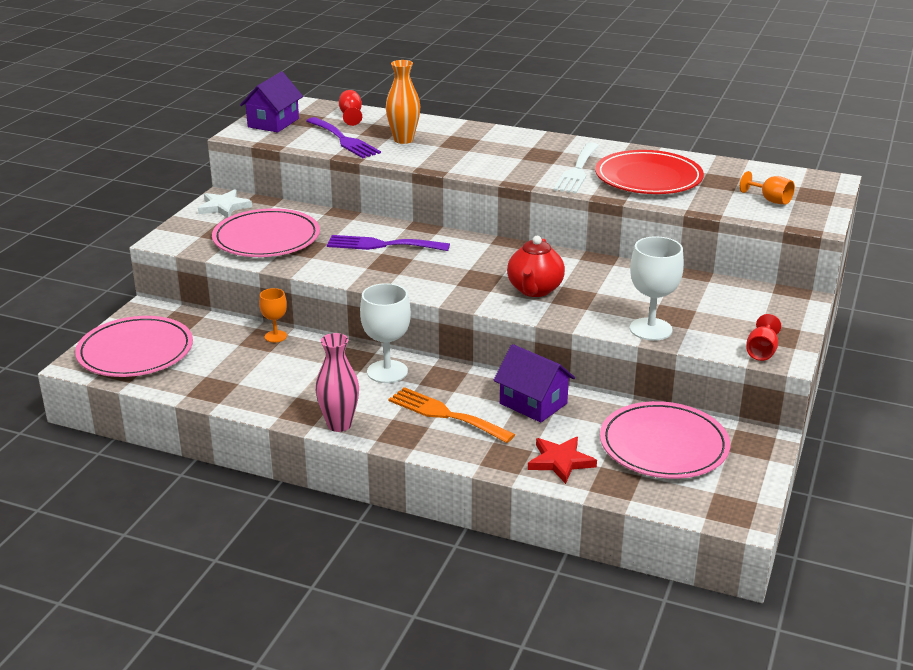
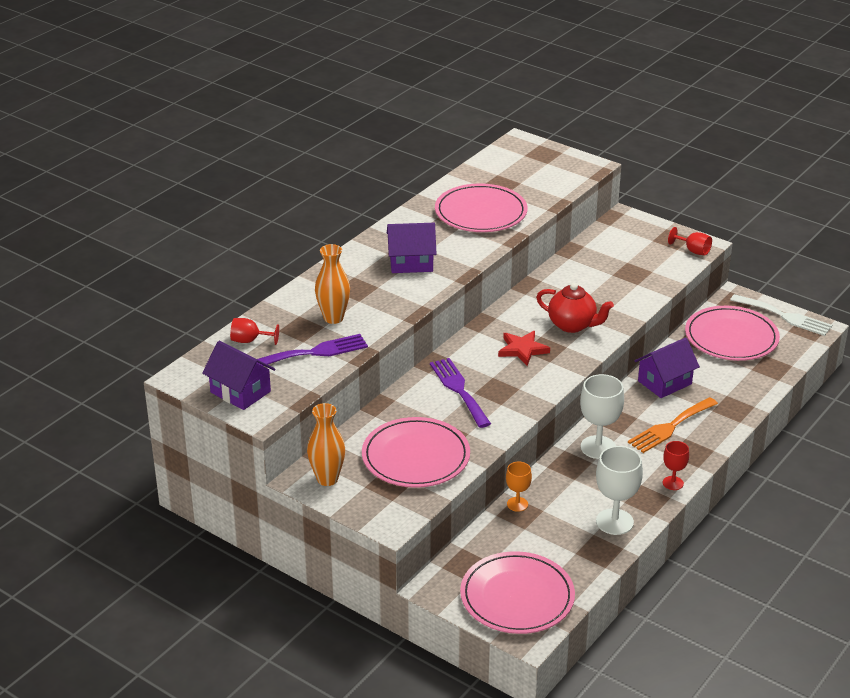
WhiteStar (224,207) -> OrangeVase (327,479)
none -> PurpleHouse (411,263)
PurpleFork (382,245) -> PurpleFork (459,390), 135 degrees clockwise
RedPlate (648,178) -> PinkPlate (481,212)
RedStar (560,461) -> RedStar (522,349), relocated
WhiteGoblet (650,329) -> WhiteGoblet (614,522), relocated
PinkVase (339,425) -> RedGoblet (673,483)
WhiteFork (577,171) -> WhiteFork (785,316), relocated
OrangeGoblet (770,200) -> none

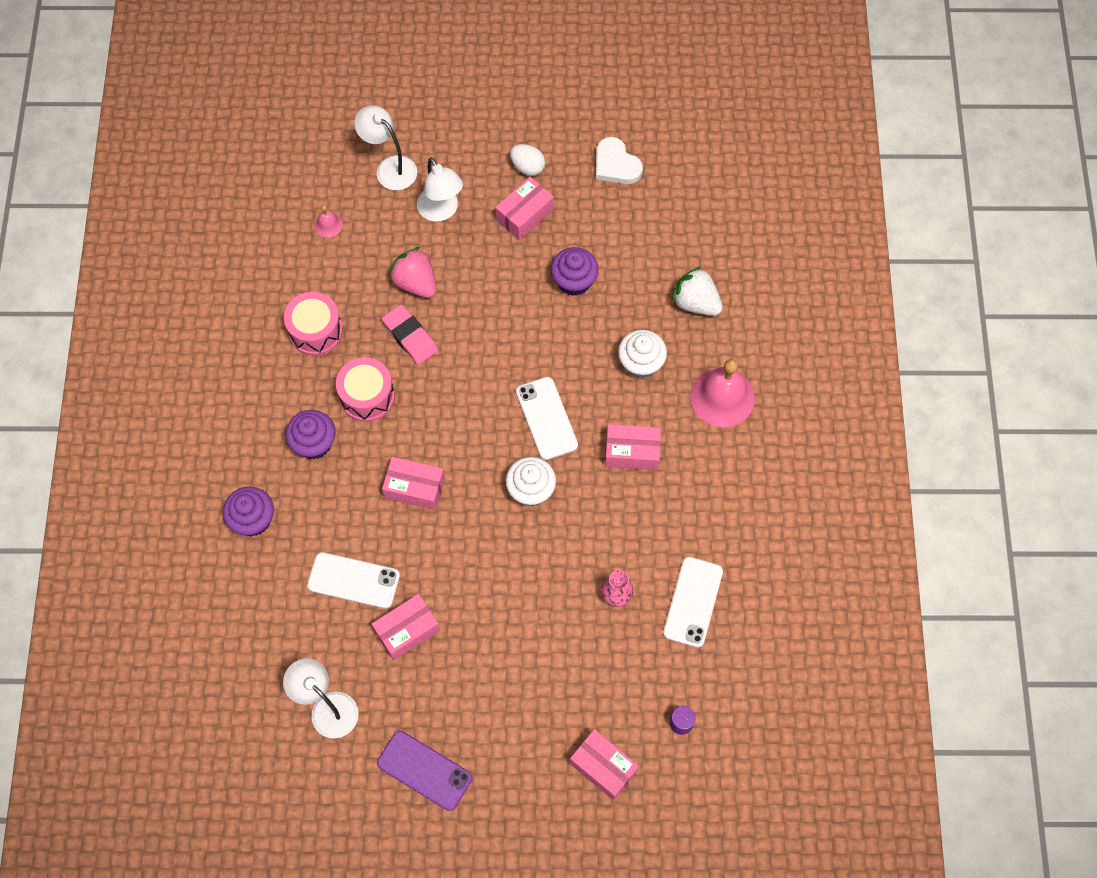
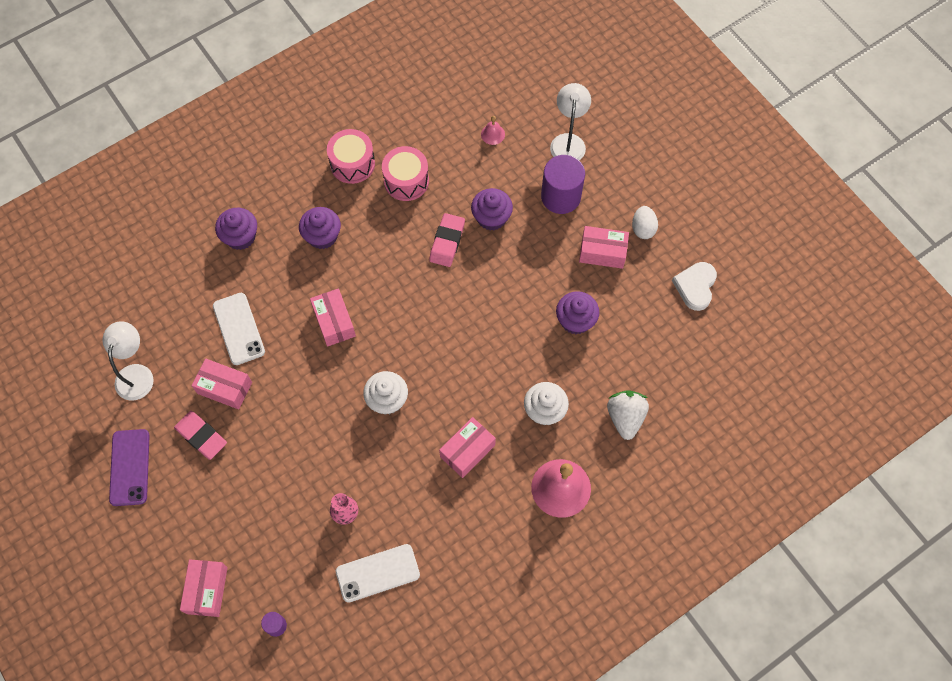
none -> PinkEraser (201,436)
PinkDrum (367,396) -> PinkDrum (352,164), relocated
PinkBox (632,452) -> PinkBox (467,451), 75 degrees clockwise
PinkStrawberry (415,283) -> PurpleCupcake (491,218)
WhiteLamp (441,211) -> PurpleCylinder (560,196)
WhitePhone (546,418) -> none

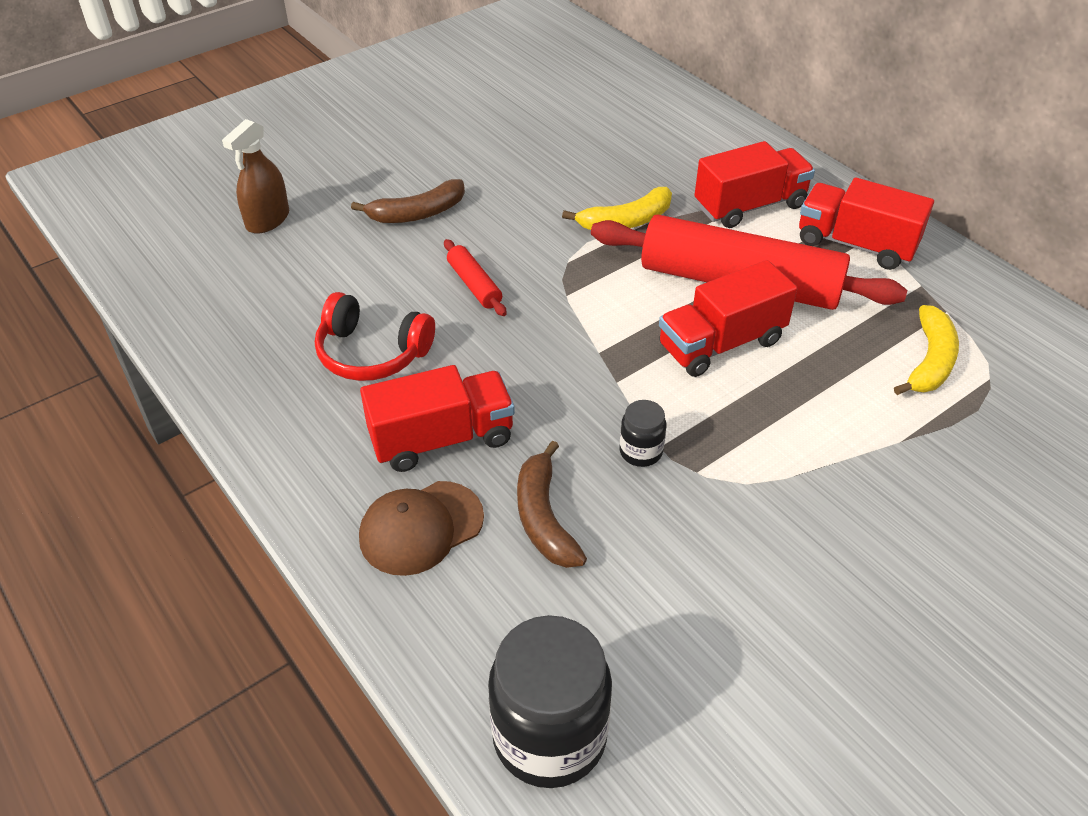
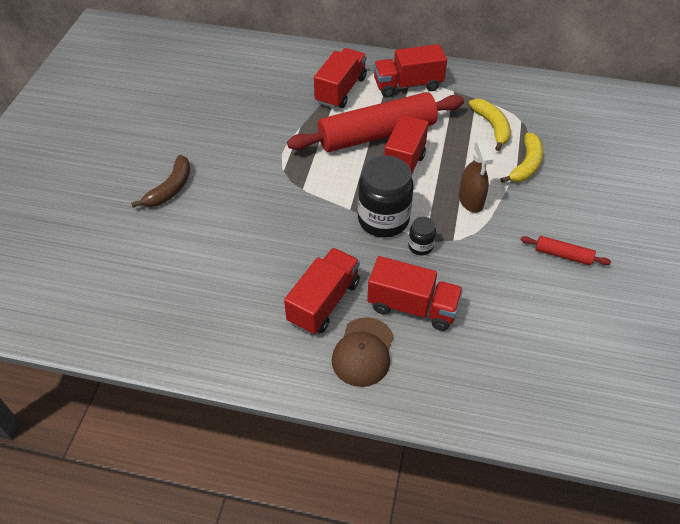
BlackJar (549,736) -> BlackJar (383,220), relocated
BrownBanana (544,517) -> RedTruck (412,307)
BrownSprayBottle (268,220) -> BrownSprayBottle (471,200), relocated
YellowBanana (626,221) -> YellowBanana (526,165), relocated
RedRollingPin (474,285) -> RedRollingPin (563,255), relocated
RedHeadphones (372,353) -> none

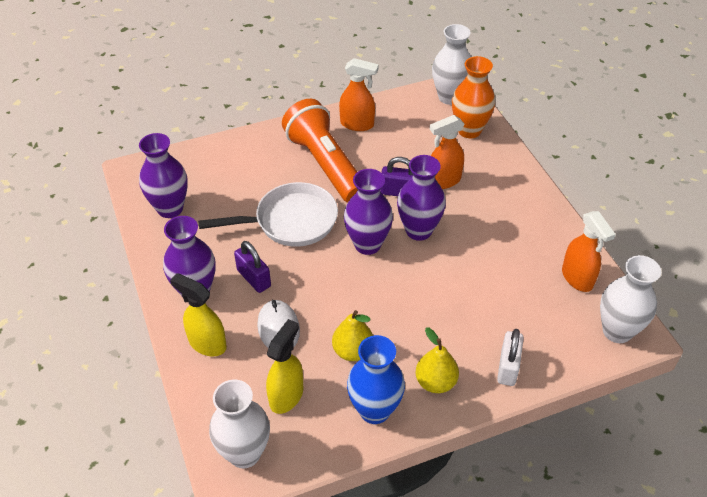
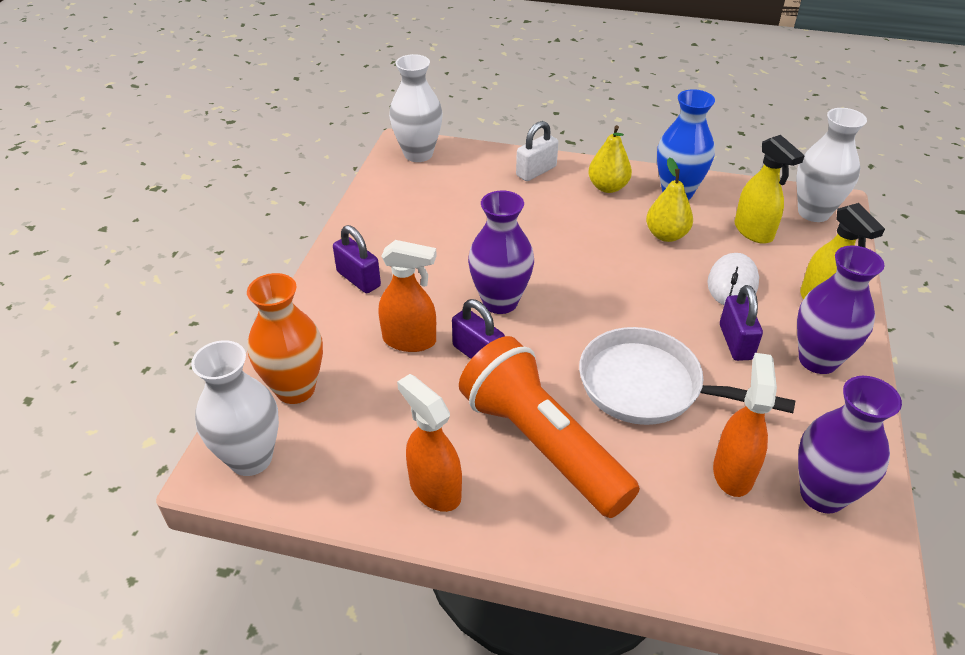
none -> PurplePadlock (358,279)
OrangeFlashlight (325,165) -> OrangeFlashlight (541,444), 135 degrees clockwise
OrangeSprayBottle (577,278) -> OrangeSprayBottle (733,472), relocated
YellowSprayBottle (286,395) -> YellowSprayBottle (753,231), 90 degrees counterclockwise
PurpleVase (367,244) -> none

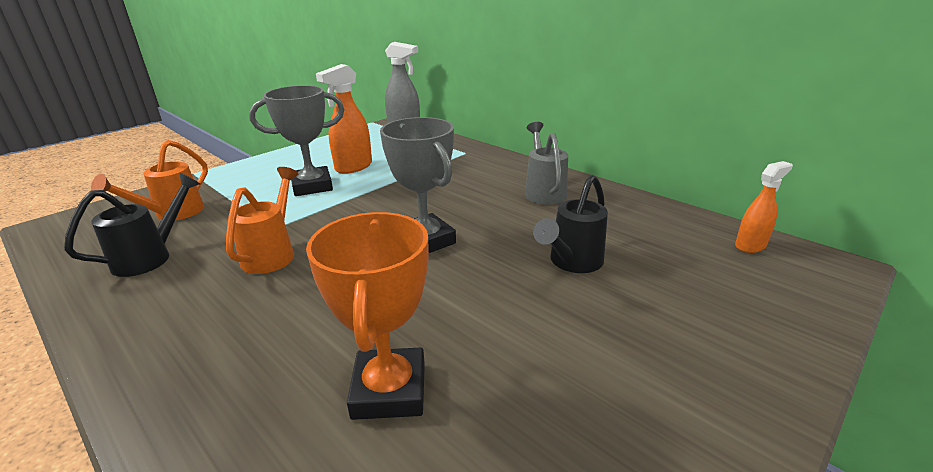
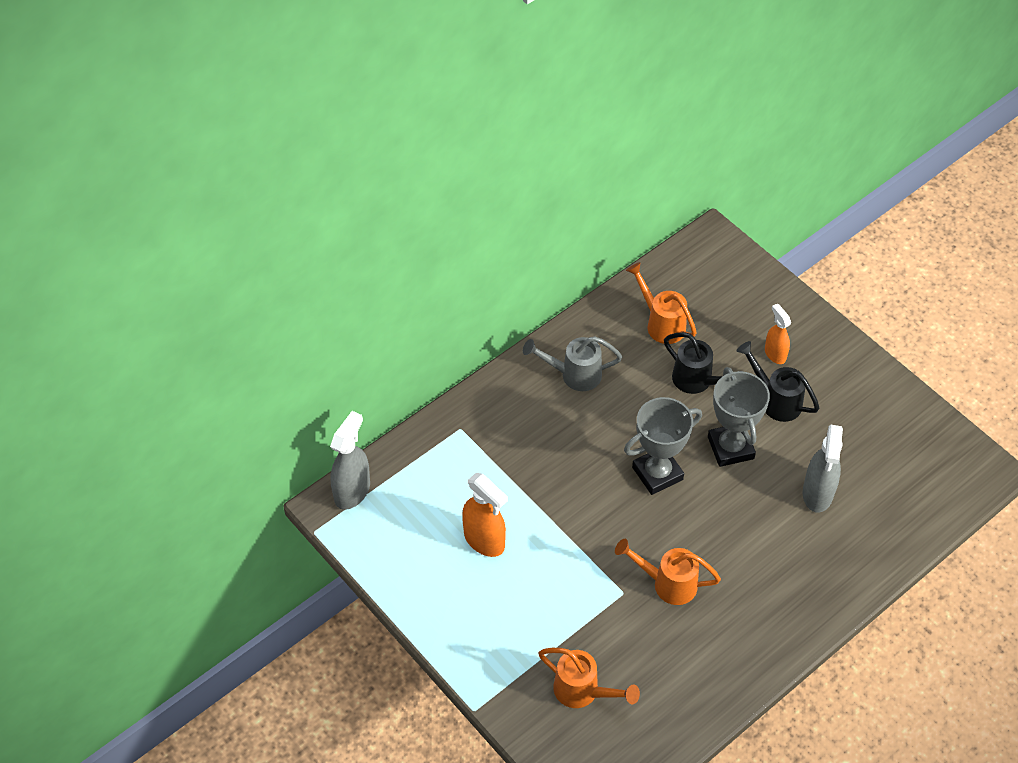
none -> OrangeWateringCan (661,323)
GreyTrophy (312,186) -> GreyTrophy (730,448), relocated
BlackWateringCan (151,256) -> BlackWateringCan (775,400), relocated
OrangeSprayBottle (750,246) -> OrangeSprayBottle (775,354), relocated
OrangeTrophy (389,390) -> GreySprayBottle (817,494)

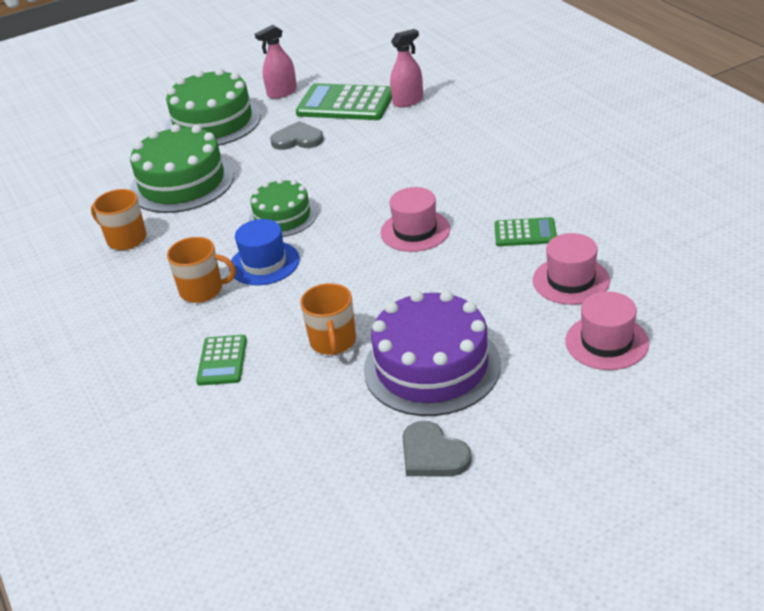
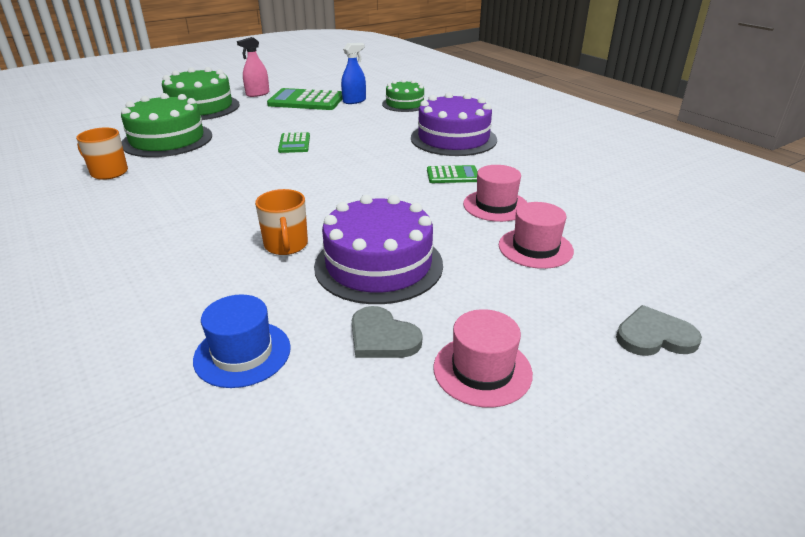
BlueHat (264,263) -> BlueHat (242,353), relocated
GreenCalculator (222,361) -> GreenCalculator (294,143), relocated
PinkSprayBottle (408,101) -> BlueSprayBottle (354,101)
GreenCake (282,217) -> GreenCake (405,104), relocated
none -> PurpleCake (453,139)
PinkHat (415,231) -> PinkHat (482,370), relocated
GreyHeart (297,139) -> GreyHeart (654,336), relocated
OrangeMug (203,290) -> none

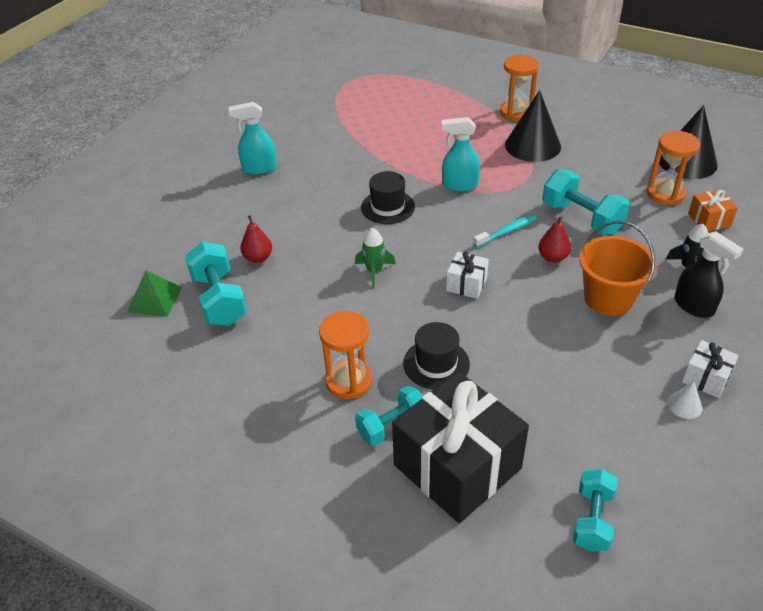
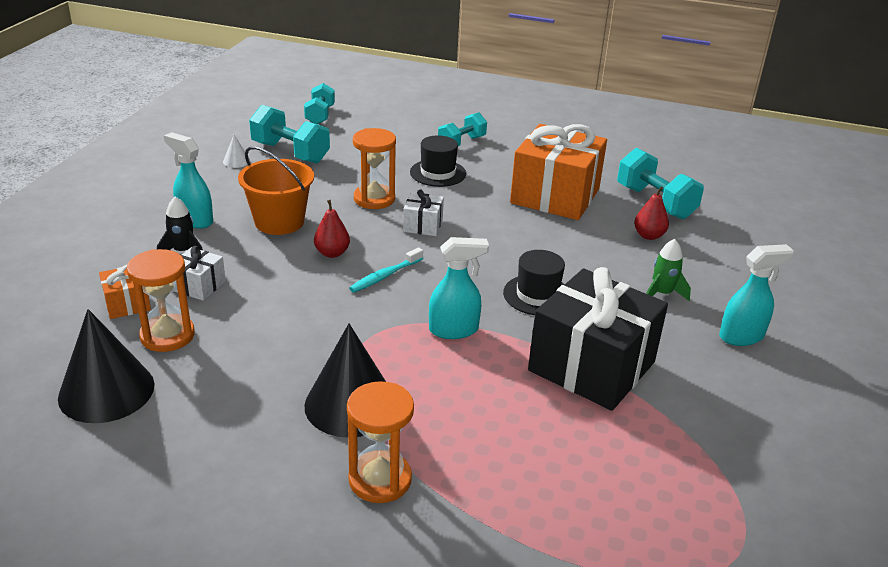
BlackSprayBottle (694,306) -> TurquoiseSprayBottle (195,220)
WhiteGift (706,378) -> WhiteGift (198,286), relocated
TurquoiseDumbbell (581,218) -> TurquoiseDumbbell (290,153), relocated
OrangeHourglass (348,381) -> OrangeHourglass (374,199), relocated
none -> OrangeGift (555,196)
BlackGift (457,466) -> BlackGift (591,366), relocated
GreenRocket (374,271) -> GreenRocket (662,294), relocated
GreenPyramid (155,299) -> none

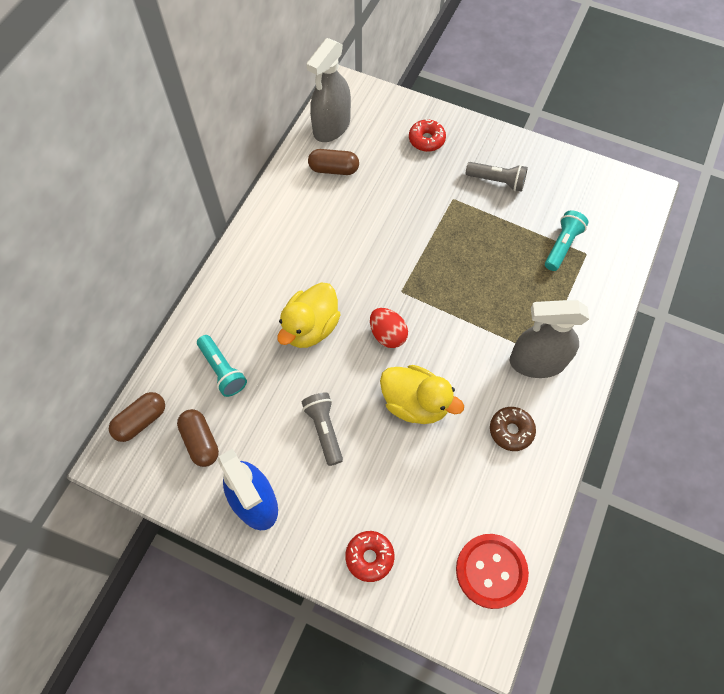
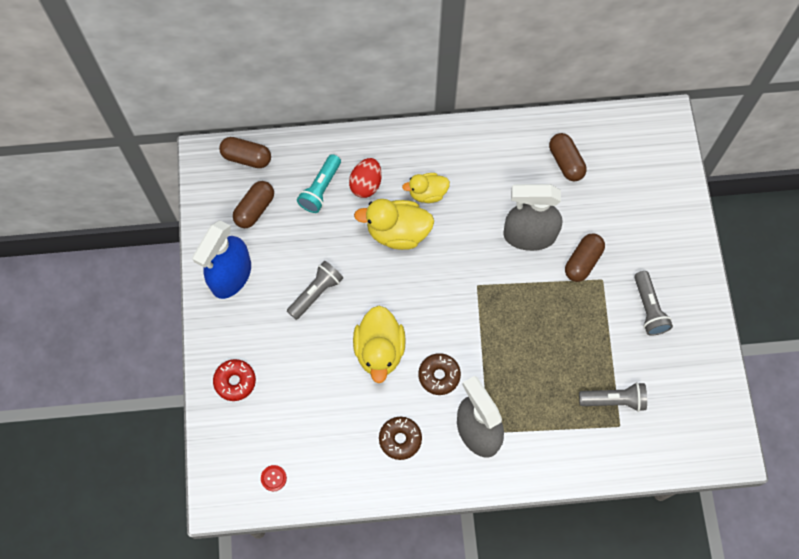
RedButton (491,571) -> RedButton (273,478), x0.41
RedEgg (387,335) -> RedEgg (366,184), relocated
none -> YellowDuck (427,193)
none -> BrownDonut (439,376)
GreySprayBottle (331,127) -> GreySprayBottle (529,235), relocated
none -> BrownCapsule (582,261)
TurquoiseFlashlight (562,246) -> GreyFlashlight (614,400)
RedDonut (426,140) -> none

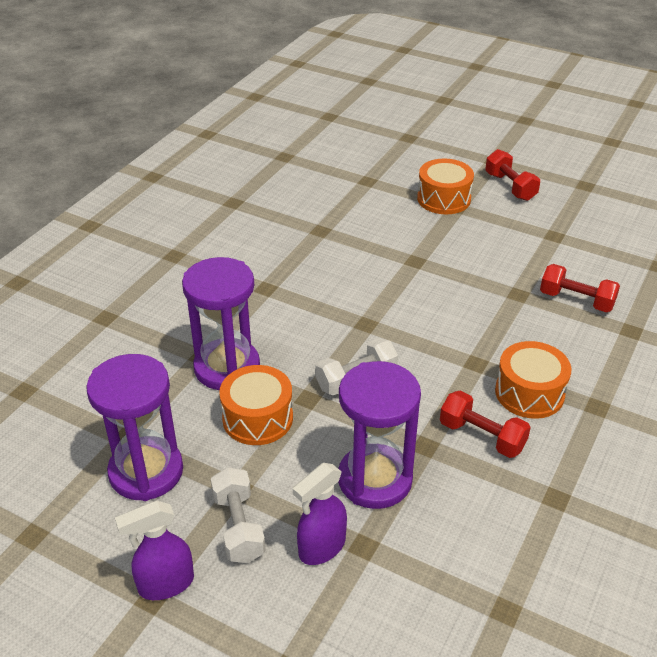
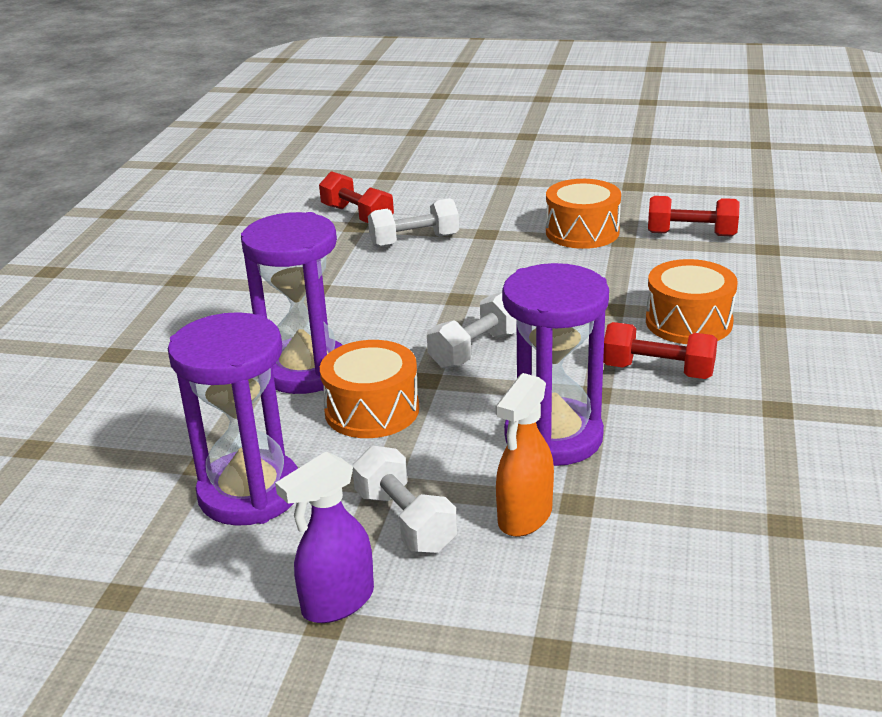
RedDumbbell (510,187) -> RedDumbbell (357,216), relocated
none -> WhiteDumbbell (414,241)
PurpleSprayBottle (321,548) -> OrangeSprayBottle (524,517)
OrangeDrum (443,199) -> OrangeDrum (582,232), relocated

